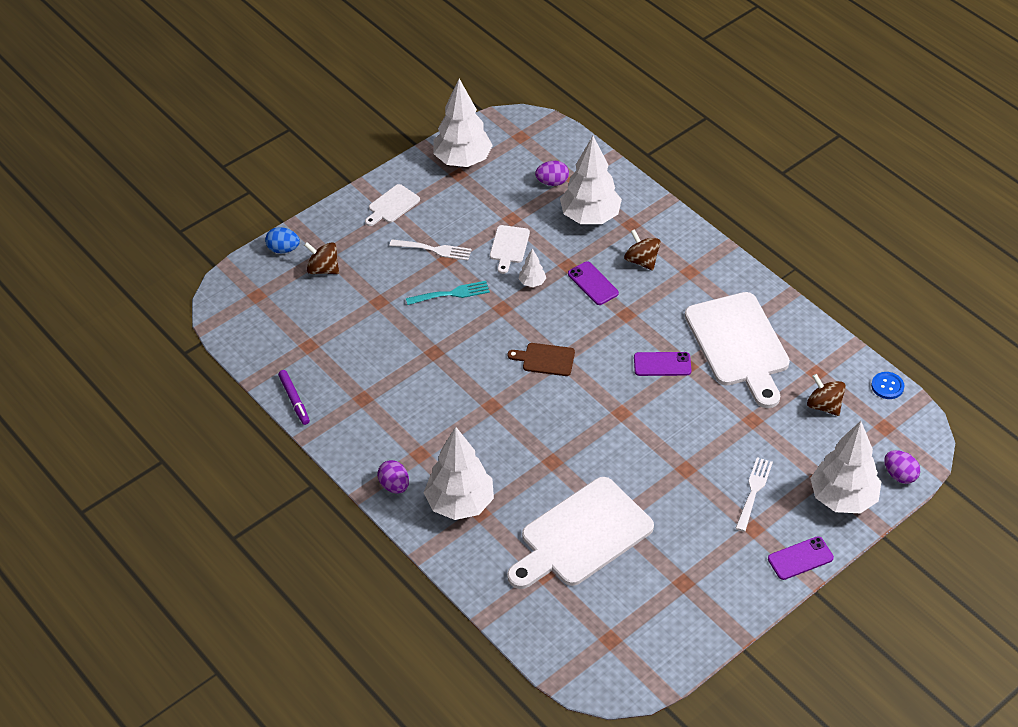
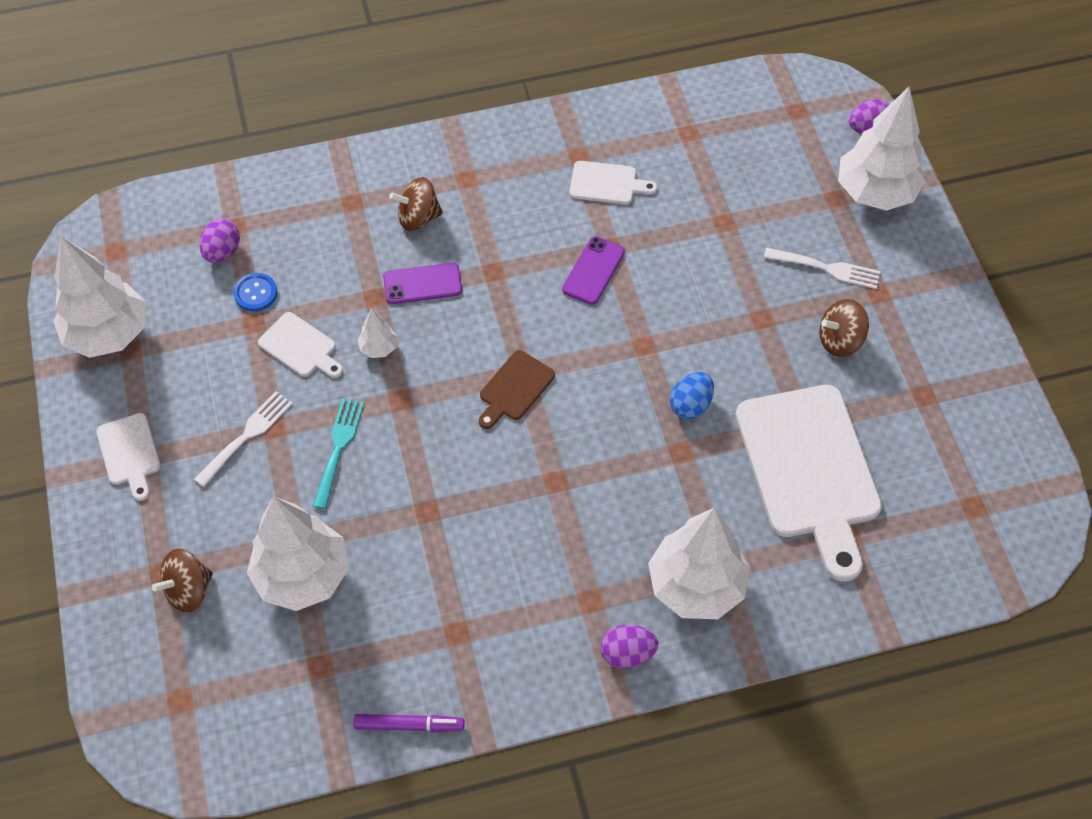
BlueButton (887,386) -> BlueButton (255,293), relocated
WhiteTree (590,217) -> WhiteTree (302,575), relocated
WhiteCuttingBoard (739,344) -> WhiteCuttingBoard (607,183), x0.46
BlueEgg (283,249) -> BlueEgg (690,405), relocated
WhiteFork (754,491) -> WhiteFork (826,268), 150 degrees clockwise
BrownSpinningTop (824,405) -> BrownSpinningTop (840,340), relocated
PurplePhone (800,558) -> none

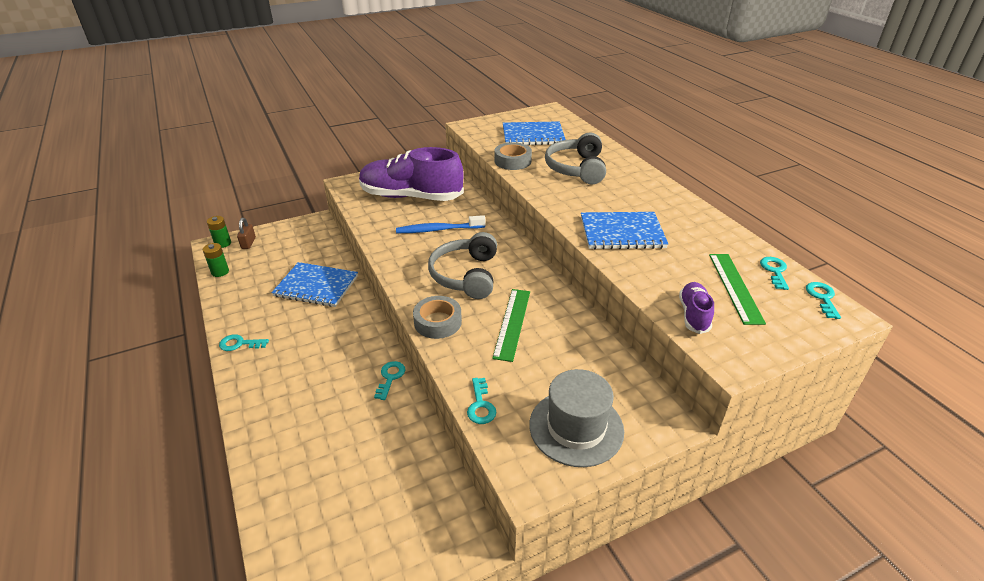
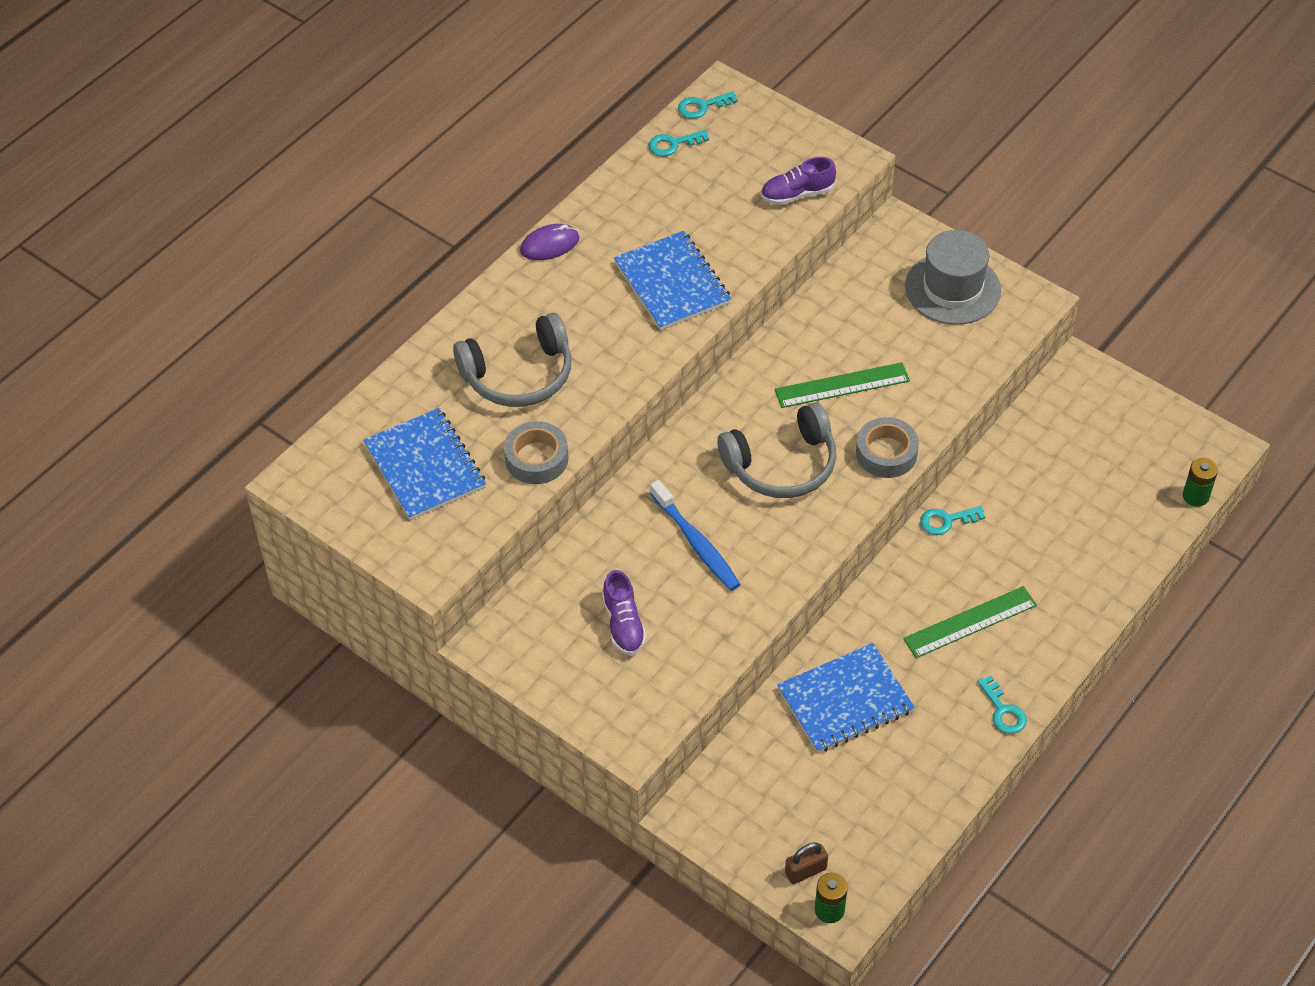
none -> PurpleMouse (549,245)
PurpleShoe (411,197) -> PurpleShoe (623,624), x0.44
BlueNotebook (316,286) -> BlueNotebook (845,700), 75 degrees clockwise
GreenRuler (735,287) -> GreenRuler (970,622), relocated
GreenBattery (220,272) -> GreenBattery (1195,496), relocated
TurquoiseKey (481,405) -> none

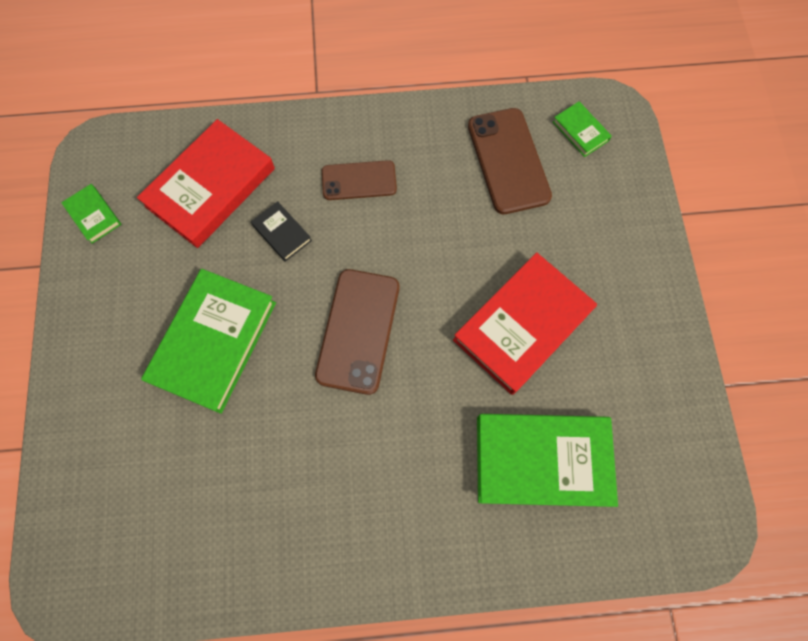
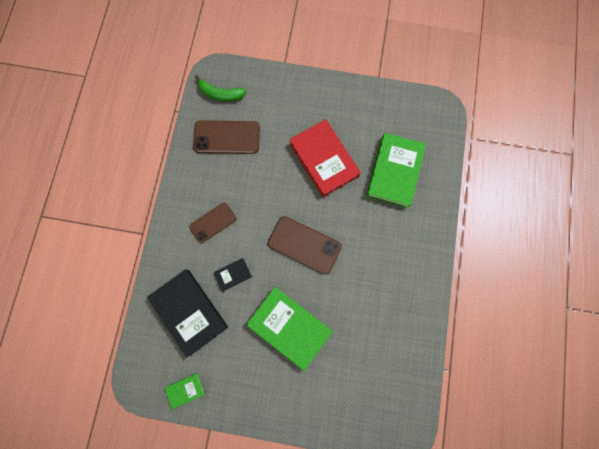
RedBook (211,187) -> BlackBook (189,312)
BrownPhone (359,181) -> BrownPhone (213,222), 45 degrees clockwise
GreenBook (580,131) -> GreenBanana (220,94)

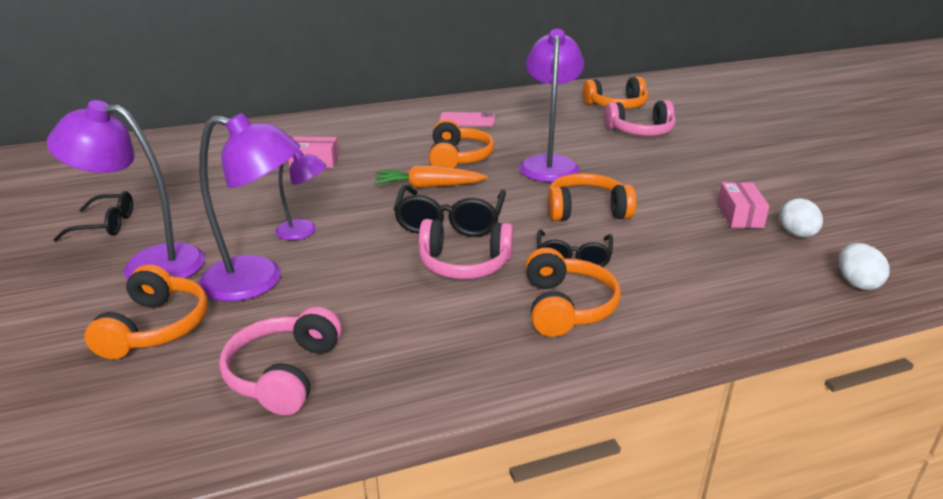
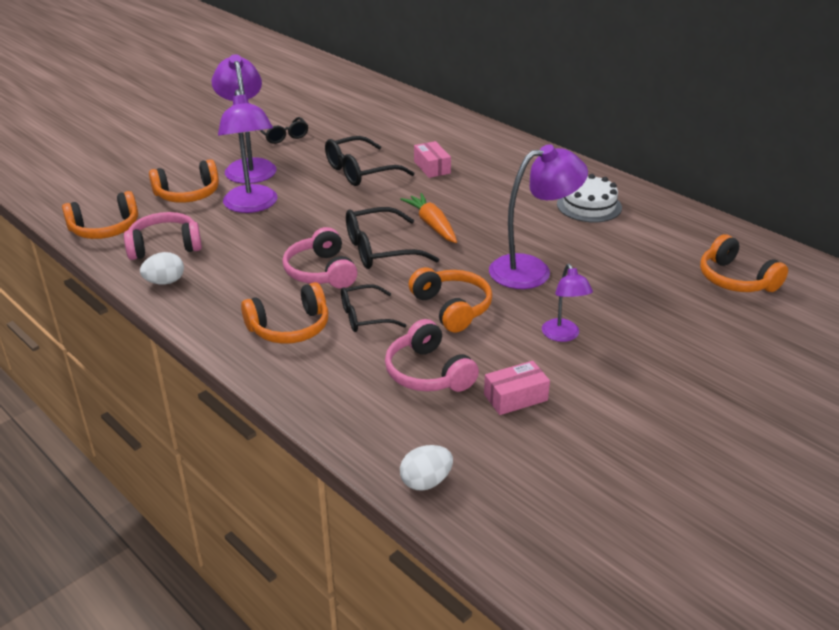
OrangeHeadphones (458,158) -> OrangeHeadphones (105,229), relocated
WhiteEgg (797,234) -> WhiteEgg (165,282), relocated
none -> BlackGlasses (360,171)
PinkHeadphones (641,131) -> PinkHeadphones (428,373), relocated
PurpleLamp (304,231) -> PurpleLamp (563,336), relocated
PinkPhone (467,120) -> WhiteCake (589,206)

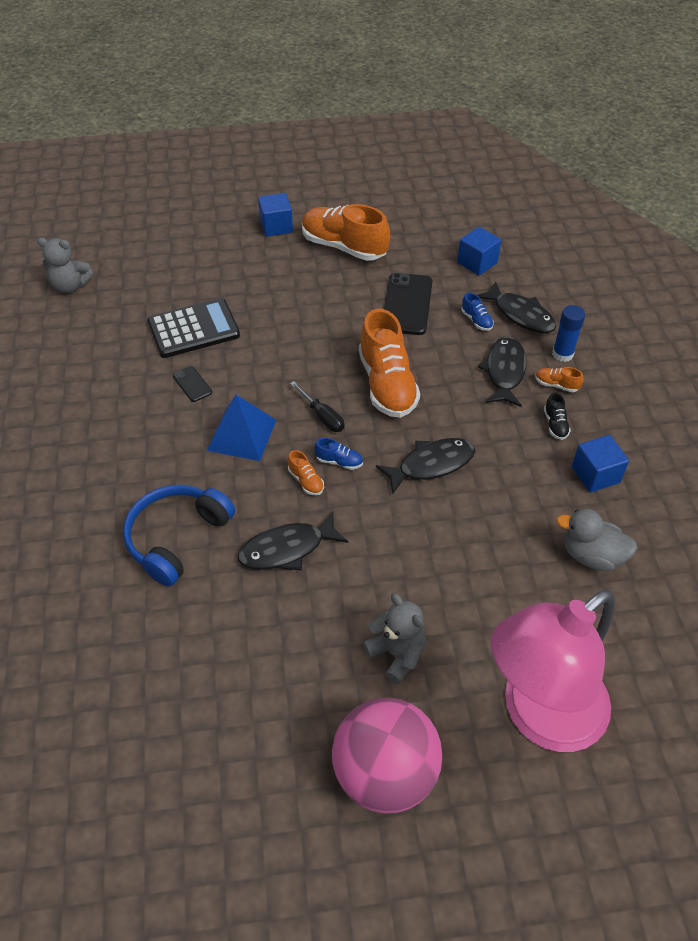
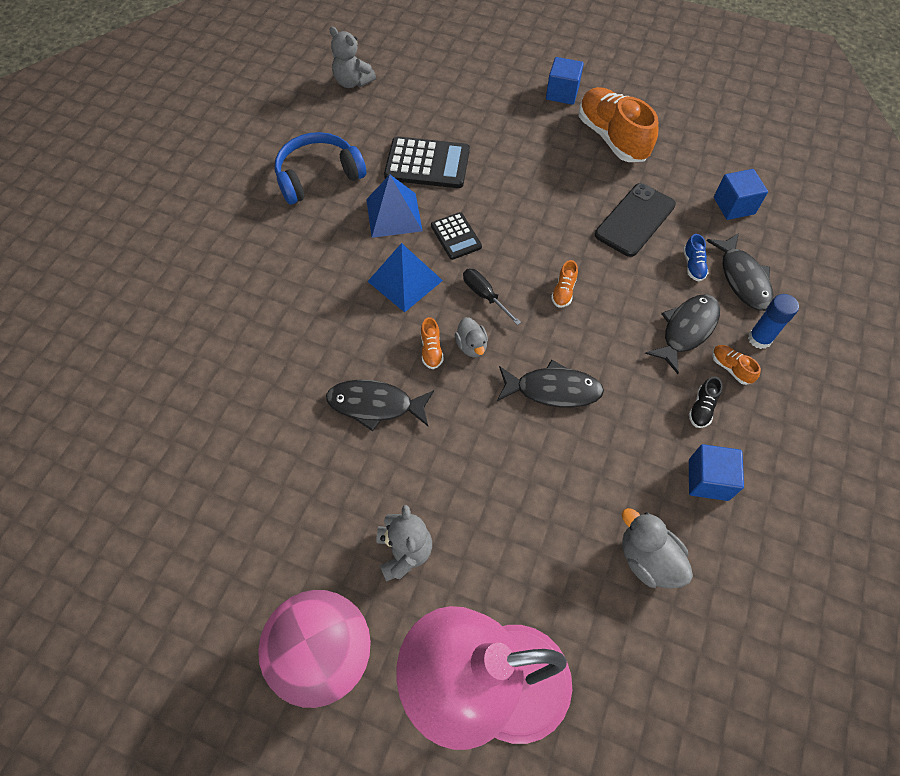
BlueHeadphones (177,538) -> BlueHeadphones (318,176), relocated
BlackPhone (192,384) -> BluePyramid (394,215)
none -> BlackCalculator (456,236)
BlueShoe (339,461) -> GreyDuck (471,346)
BlackScrewdriver (322,416) -> BlackScrewdriver (485,296), 150 degrees clockwise
OrangeShoe (387,384) -> OrangeShoe (563,291), x0.41

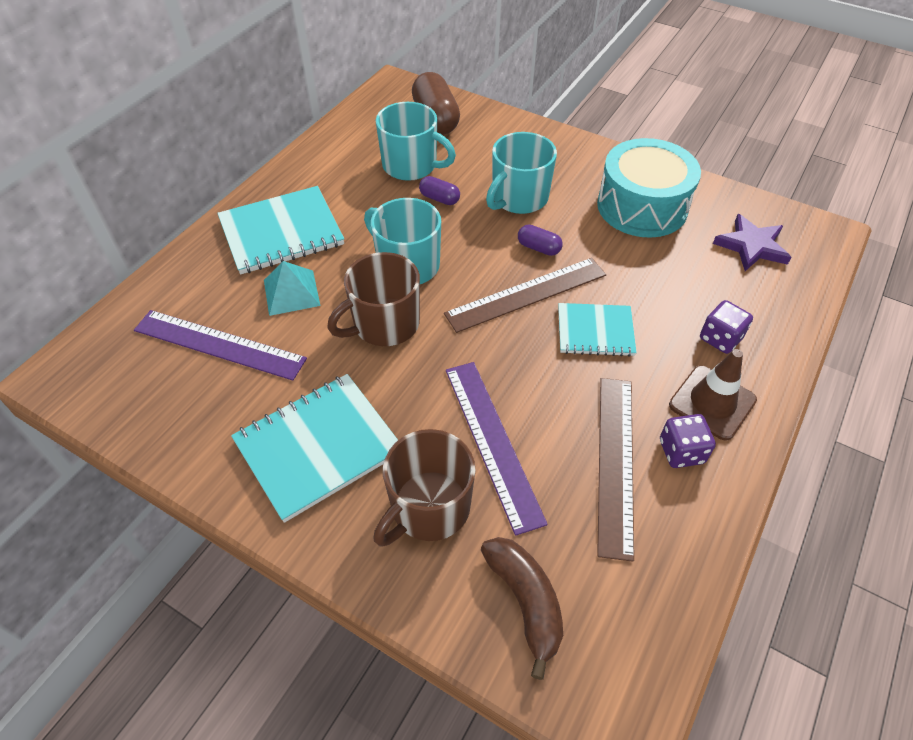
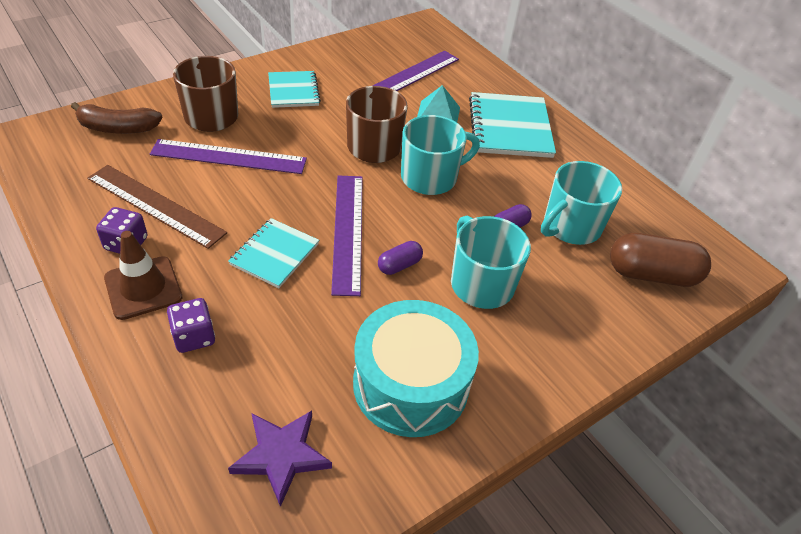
TurquoiseNotebook (318,447) -> TurquoiseNotebook (293,91), x0.62
BrownRuler (526,294) -> PurpleRuler (347,231)

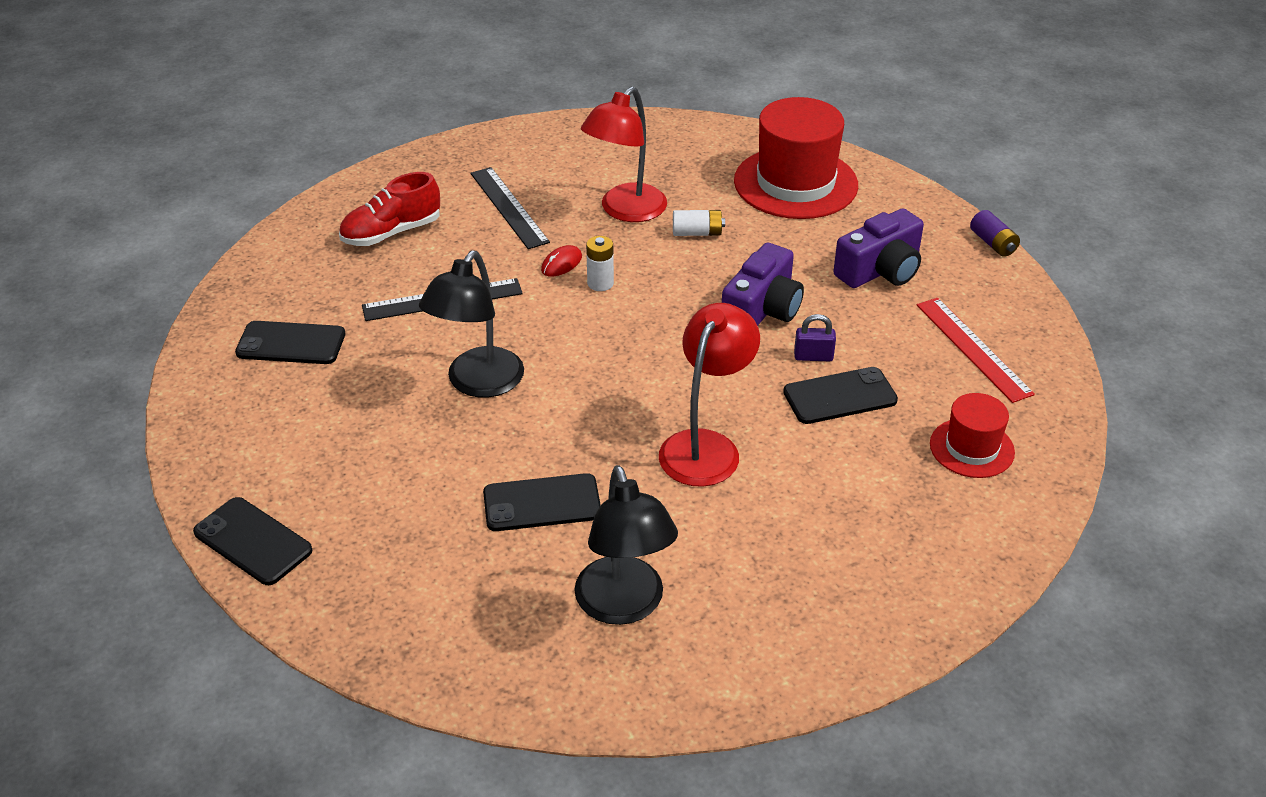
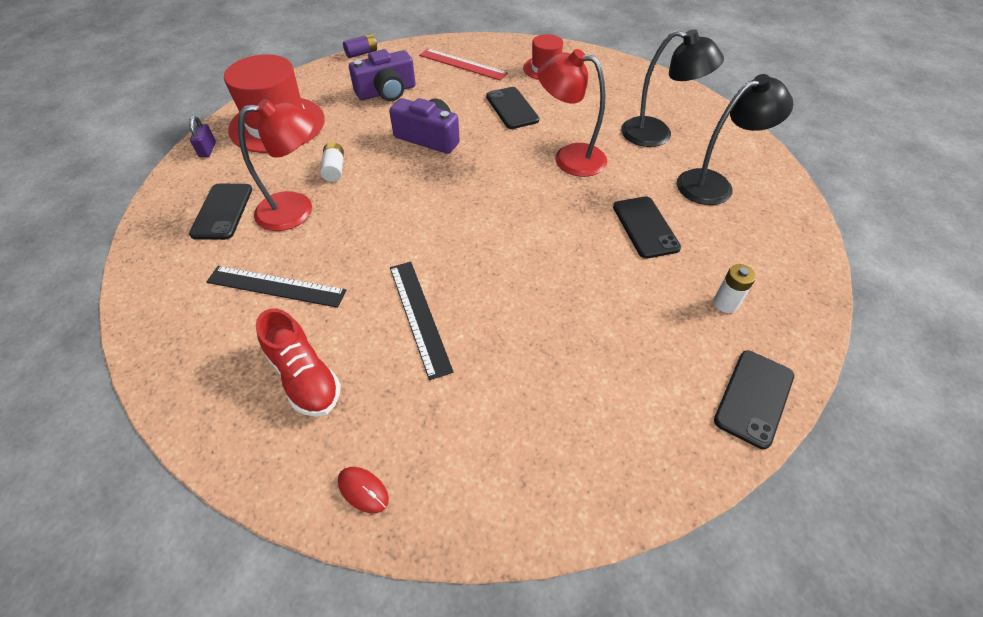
PurplePadlock (813,356) -> PurplePadlock (207,150), relocated
BlackPhone (291,343) -> BlackPhone (222,211), relocated
BlackRuler (508,207) -> BlackRuler (276,286), 45 degrees clockwise
RedLamp (625,211) -> RedLamp (297,209), 45 degrees counterclockwise
RedMouse (561,263) -> RedMouse (363,490), relocated
PurpleCamera (880,270) -> PurpleCamera (386,92), 105 degrees clockwise
RedRuler (973,349) -> RedRuler (462,64), 60 degrees clockwise
BlackLamp (478,383) -> BlackLamp (657,134), relocated
WhiteBattery (600,283) -> WhiteBattery (725,303), relocated

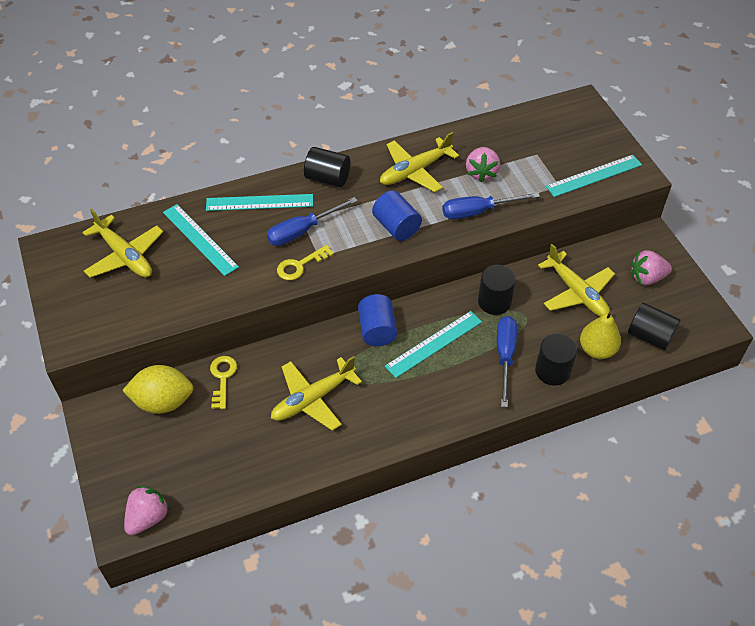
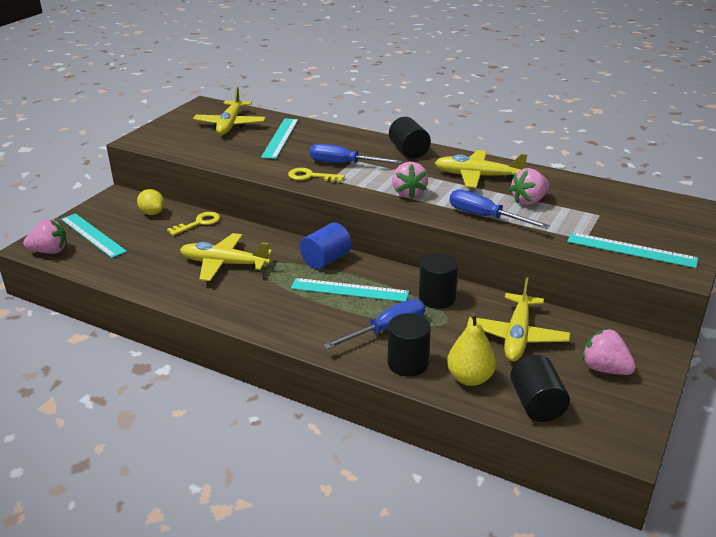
TurquoiseRuler (259,202) -> TurquoiseRuler (92,235), relocated
YellowLemon (163,402) -> YellowLemon (152,213), x0.62
BlueCylinder (396,227) -> PinkStrawberry (408,193)

